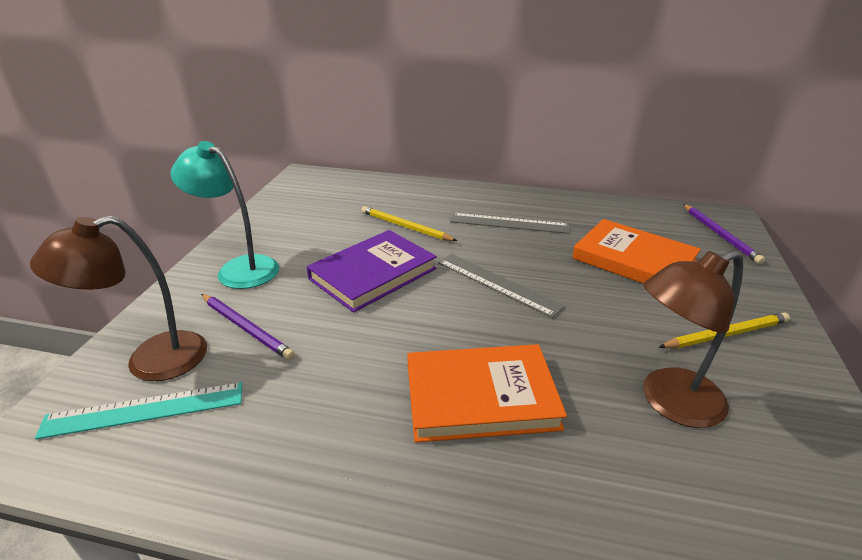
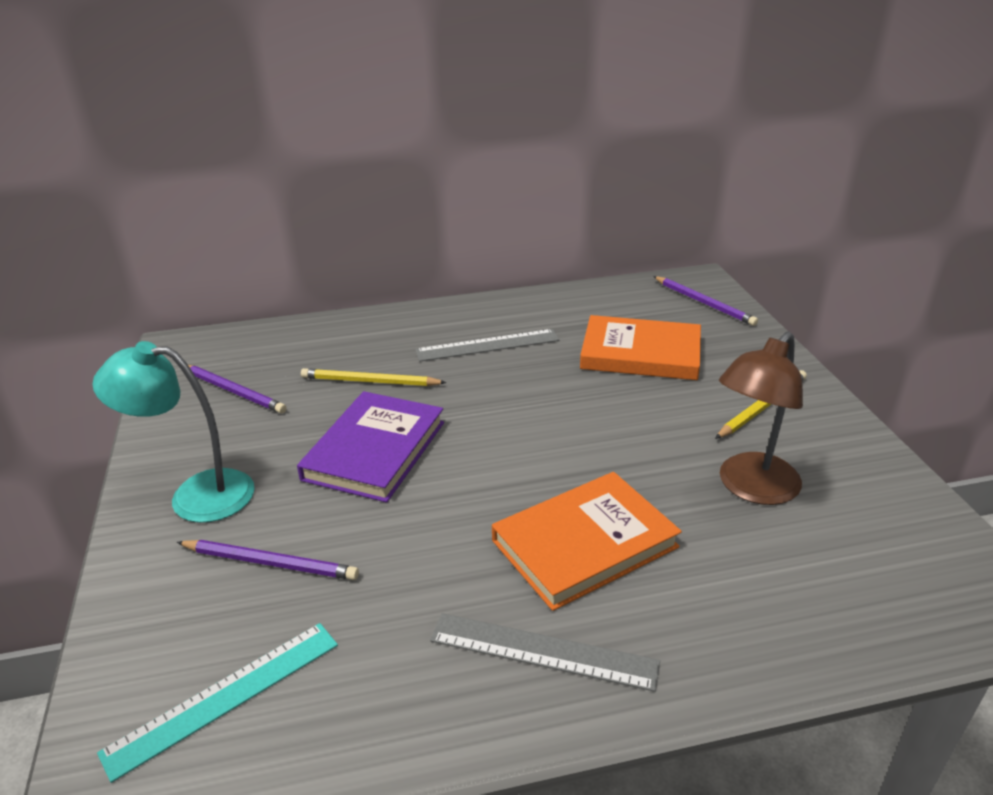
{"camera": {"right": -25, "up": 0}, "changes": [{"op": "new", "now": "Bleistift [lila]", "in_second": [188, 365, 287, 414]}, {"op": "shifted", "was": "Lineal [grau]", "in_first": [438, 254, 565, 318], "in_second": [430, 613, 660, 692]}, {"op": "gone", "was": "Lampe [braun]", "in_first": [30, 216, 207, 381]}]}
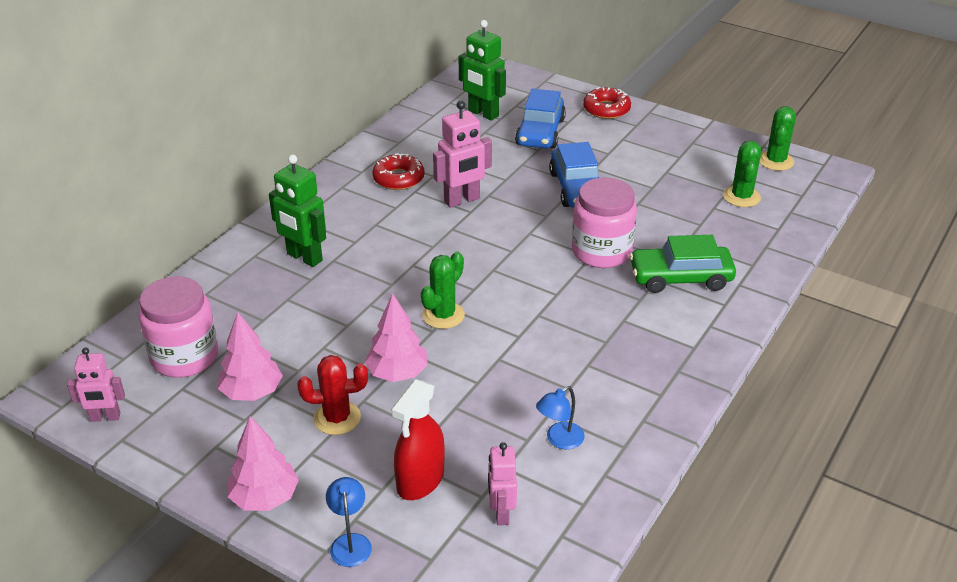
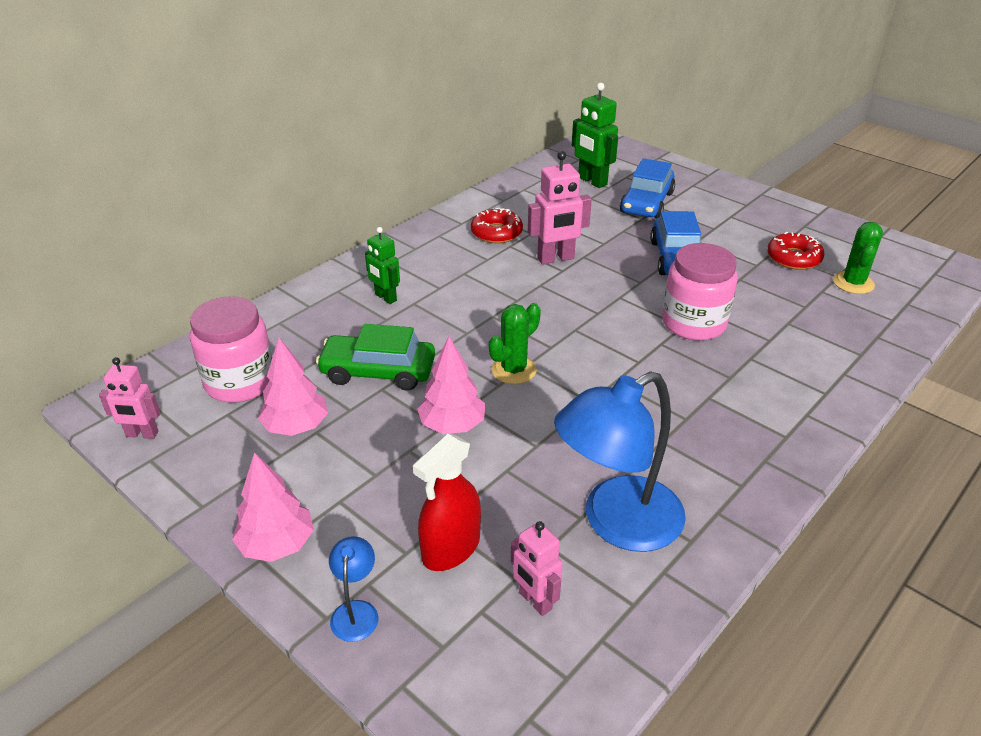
{"camera": {"right": 10, "up": 0}, "changes": [{"op": "shifted", "was": "Auto [grün]", "in_first": [629, 235, 736, 293], "in_second": [316, 324, 435, 391]}, {"op": "scaled", "was": "Roboter [grün]", "in_first": [269, 155, 326, 267], "in_second": [365, 227, 400, 304], "ratio": 0.66}, {"op": "rotated", "was": "Roboter [rosa]", "in_first": [488, 442, 517, 525], "in_second": [511, 521, 563, 616], "clockwise": -45}, {"op": "scaled", "was": "Lampe [blau]", "in_first": [536, 386, 585, 450], "in_second": [554, 371, 686, 552], "ratio": 2.31}, {"op": "shifted", "was": "Donut [rot]", "in_first": [583, 87, 631, 119], "in_second": [767, 232, 824, 270]}, {"op": "gone", "was": "Kaktus [rot]", "in_first": [298, 355, 368, 435]}, {"op": "gone", "was": "Kaktus [grün]", "in_first": [759, 106, 796, 171]}]}
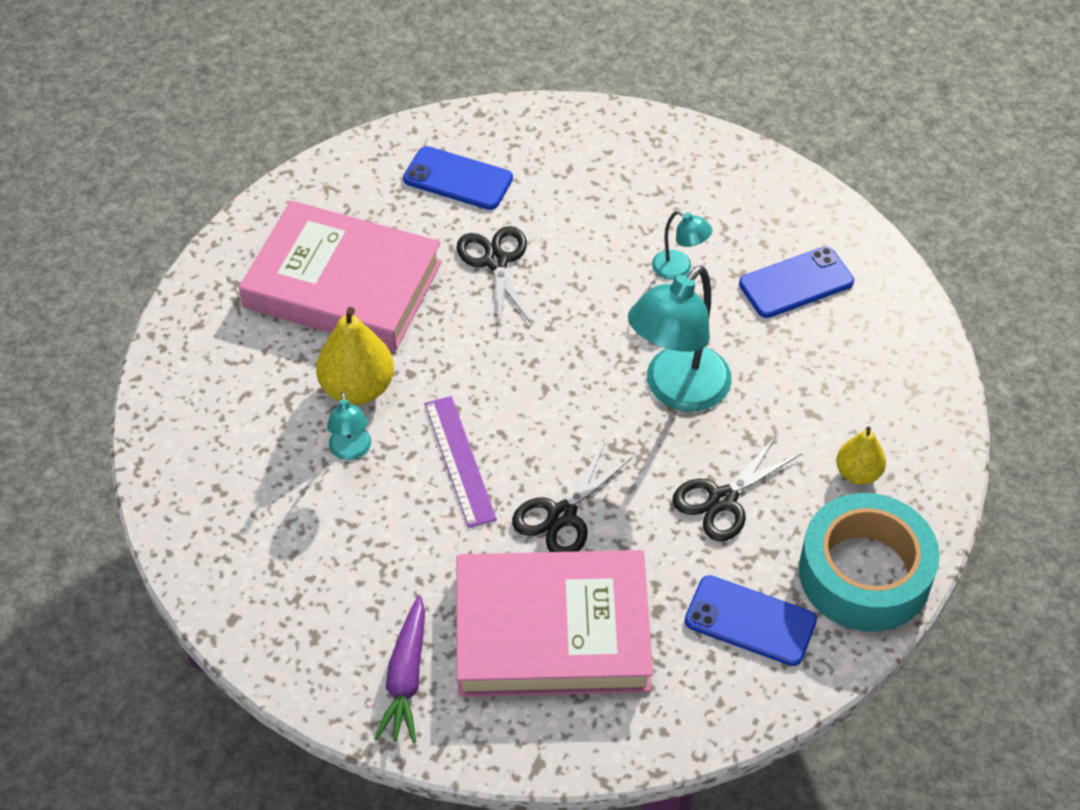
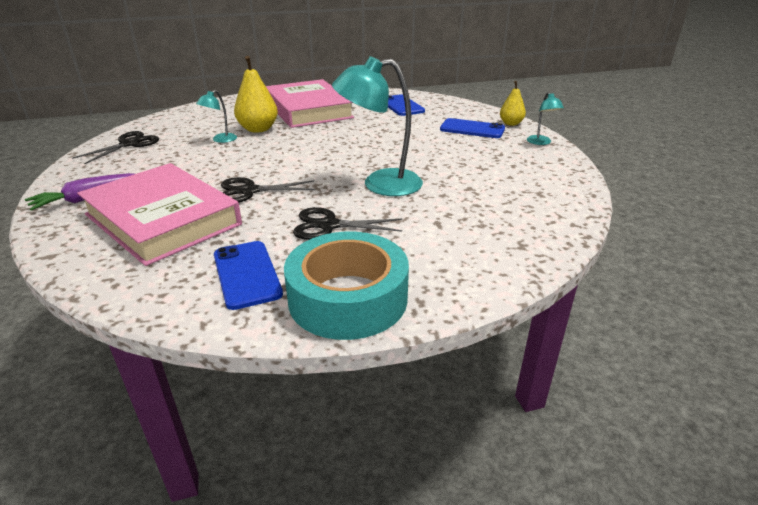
{"camera": {"right": 45, "up": -20}, "changes": [{"op": "shifted", "was": "Schere [schwarz]", "in_first": [456, 226, 531, 328], "in_second": [72, 131, 159, 164]}, {"op": "shifted", "was": "Handy [blau]", "in_first": [739, 247, 854, 318], "in_second": [440, 118, 505, 138]}, {"op": "shifted", "was": "Birne [gelb]", "in_first": [836, 427, 886, 485], "in_second": [500, 81, 526, 126]}, {"op": "shifted", "was": "Lampe [türkis]", "in_first": [652, 211, 712, 280], "in_second": [527, 92, 564, 145]}, {"op": "gone", "was": "Lineal [lila]", "in_first": [425, 396, 497, 528]}]}
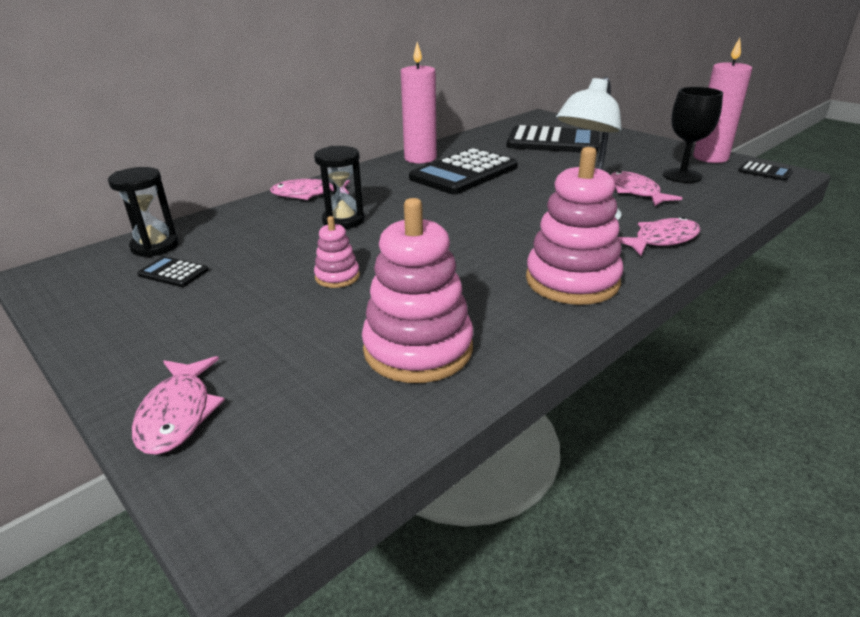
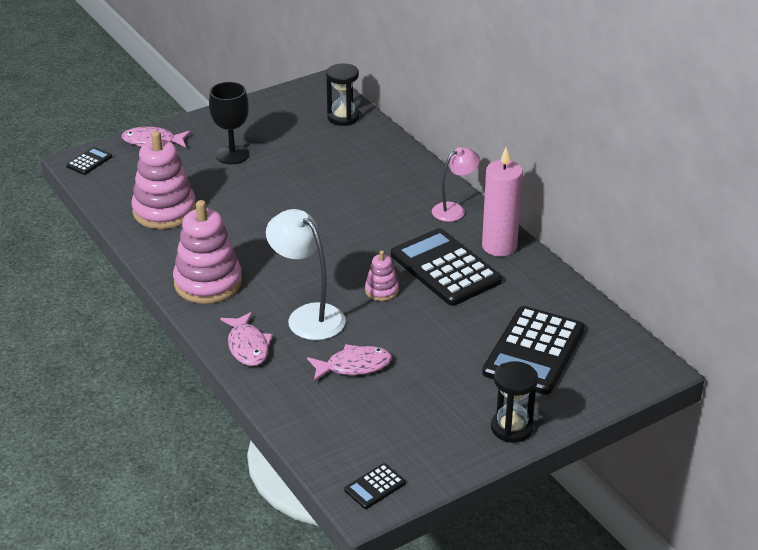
{"camera": {"right": 100, "up": 5}, "changes": [{"op": "shifted", "was": "Taschenrechner [schwarz]", "in_first": [137, 256, 209, 287], "in_second": [66, 147, 112, 175]}, {"op": "shifted", "was": "Kelch [schwarz]", "in_first": [663, 87, 723, 183], "in_second": [209, 82, 249, 164]}, {"op": "shifted", "was": "Stapelspielzeug [rosa]", "in_first": [314, 216, 360, 288], "in_second": [365, 250, 399, 301]}, {"op": "new", "now": "Lampe [rosa]", "in_second": [432, 147, 480, 222]}, {"op": "shifted", "was": "Sanduhr [schwarz]", "in_first": [314, 146, 365, 229], "in_second": [491, 361, 538, 443]}, {"op": "gone", "was": "Fisch [rosa]", "in_first": [270, 179, 350, 200]}, {"op": "gone", "was": "Kerze [rosa]", "in_first": [693, 38, 752, 163]}]}
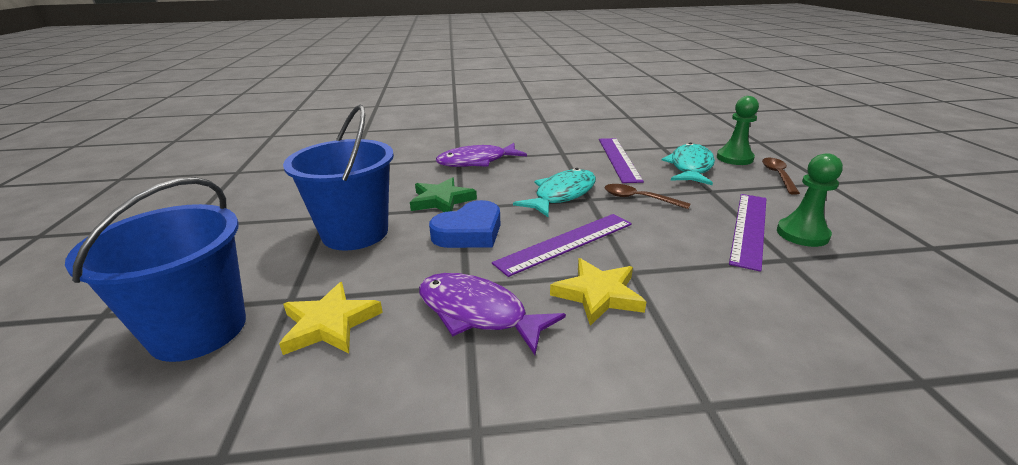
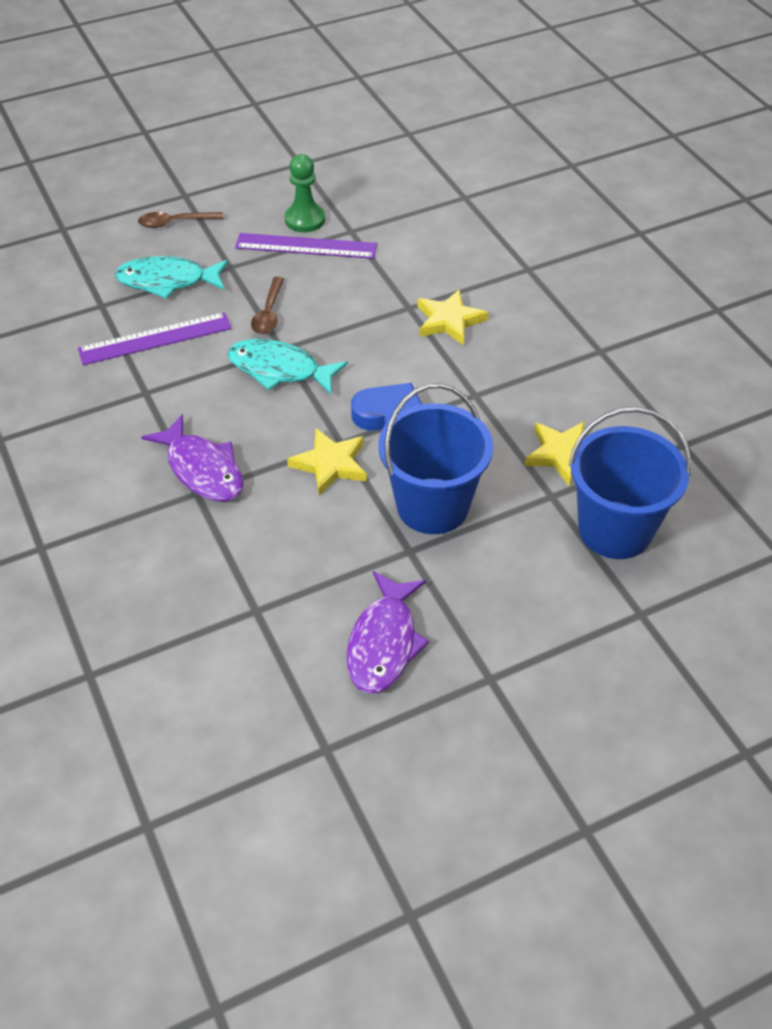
{"camera": {"right": -110, "up": 20}, "changes": [{"op": "repainted", "was": "Stern [grün]", "now": "Stern [gelb]", "in_first": [410, 177, 477, 212], "in_second": [287, 428, 367, 496]}, {"op": "shifted", "was": "Fisch [lila]", "in_first": [419, 273, 566, 355], "in_second": [347, 571, 429, 693]}, {"op": "gone", "was": "Lineal [lila]", "in_first": [492, 214, 632, 277]}, {"op": "gone", "was": "Bauer [grün]", "in_first": [717, 96, 759, 165]}]}
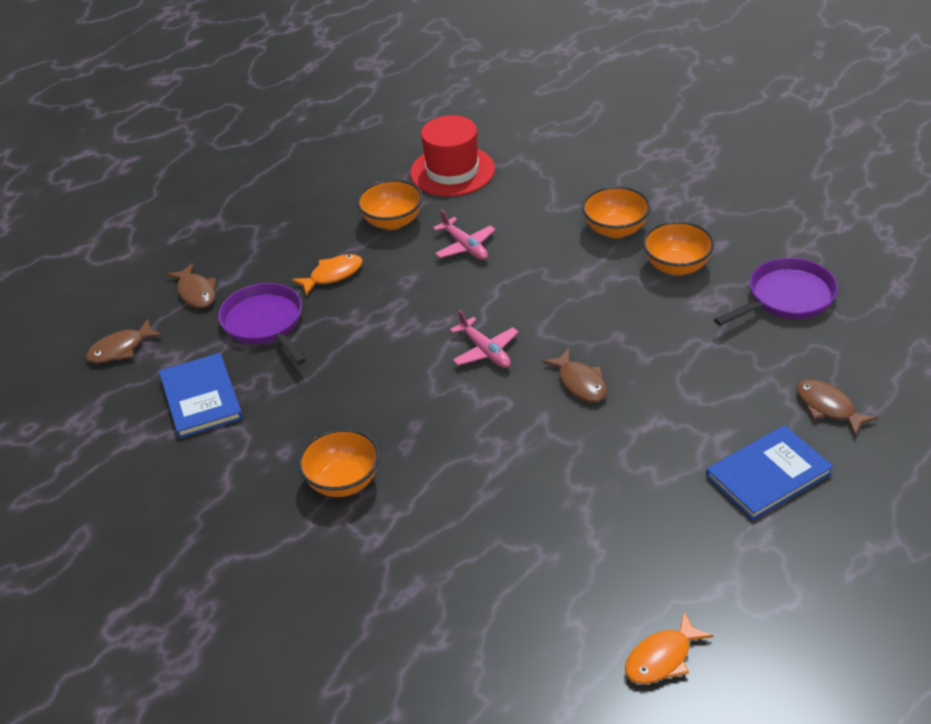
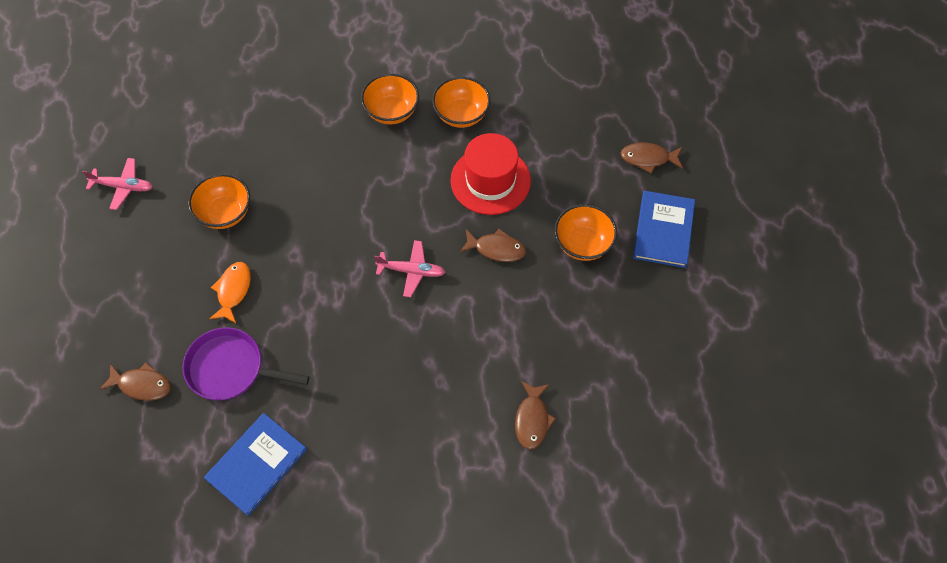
{"camera": {"right": -50, "up": 20}, "changes": [{"op": "shifted", "was": "Flugzeug [rosa]", "in_first": [433, 209, 496, 260], "in_second": [82, 158, 153, 210]}, {"op": "rotated", "was": "Buch [blau]", "in_first": [159, 353, 243, 439], "in_second": [204, 413, 307, 516], "clockwise": -75}, {"op": "shifted", "was": "Hut [rot]", "in_first": [410, 115, 495, 196], "in_second": [450, 133, 531, 215]}, {"op": "shifted", "was": "Fisch [braun]", "in_first": [86, 319, 163, 363], "in_second": [515, 381, 556, 449]}, {"op": "shifted", "was": "Schüssel [orange]", "in_first": [298, 428, 380, 497], "in_second": [554, 204, 617, 261]}, {"op": "gone", "was": "Fisch [orange]", "in_first": [625, 612, 713, 684]}, {"op": "gone", "was": "Pfanne [lila]", "in_first": [714, 258, 838, 326]}]}
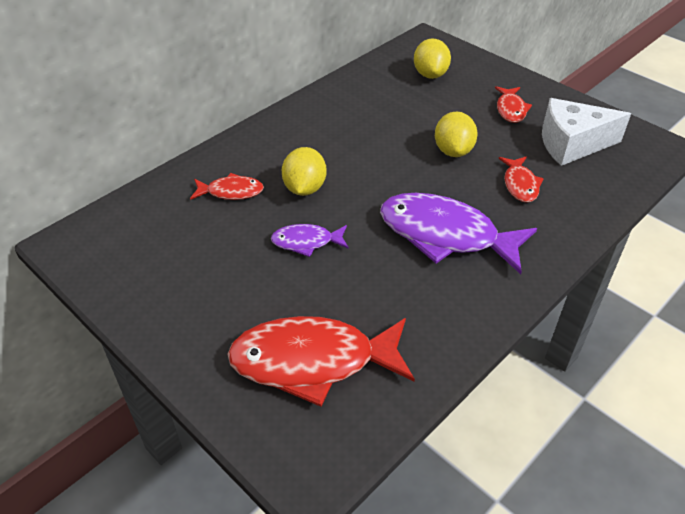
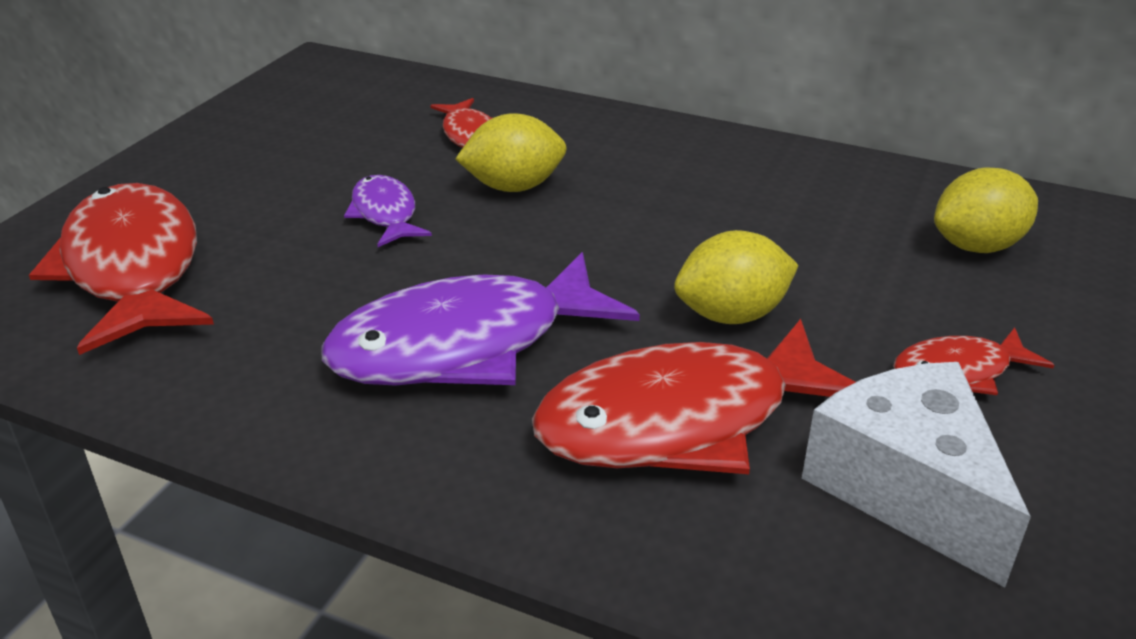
{"camera": {"right": 70, "up": -10}, "changes": [{"op": "rotated", "was": "Fisch [lila]", "in_first": [380, 193, 537, 274], "in_second": [321, 252, 640, 386], "clockwise": -120}, {"op": "scaled", "was": "Fisch [rot]", "in_first": [499, 156, 544, 203], "in_second": [532, 319, 855, 474], "ratio": 2.01}]}
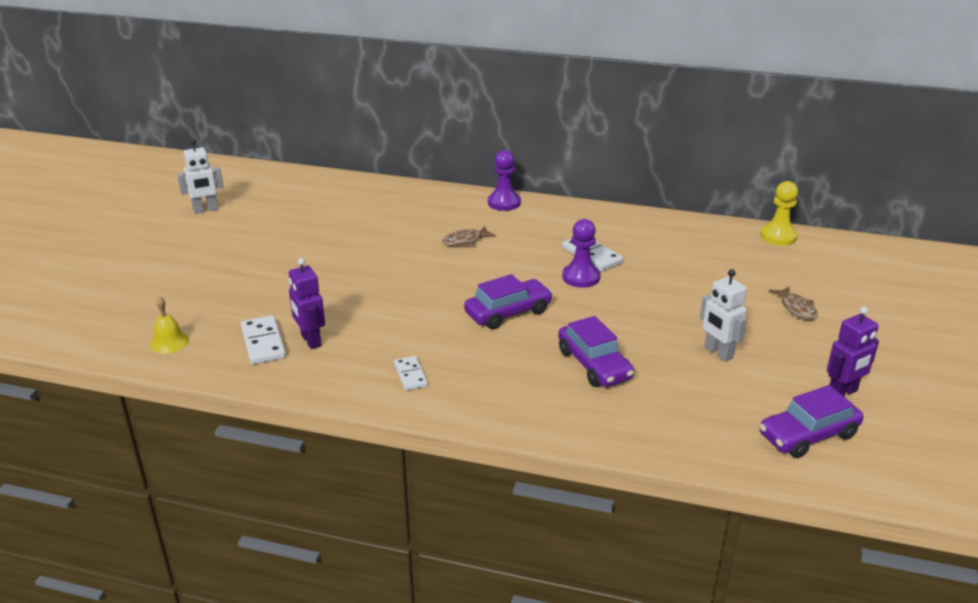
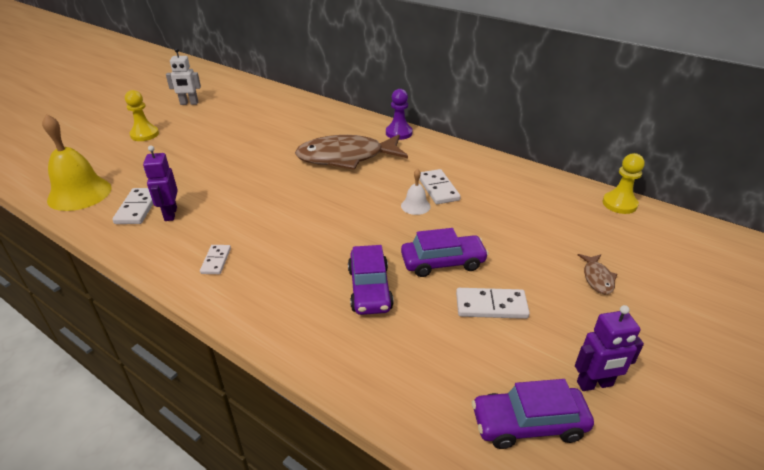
{"camera": {"right": 20, "up": 5}, "changes": [{"op": "scaled", "was": "Glocke [gelb]", "in_first": [150, 296, 189, 354], "in_second": [42, 114, 112, 211], "ratio": 2.05}, {"op": "new", "now": "Bauer [gelb]", "in_second": [125, 90, 159, 141]}, {"op": "scaled", "was": "Fisch [braun]", "in_first": [442, 226, 496, 246], "in_second": [295, 135, 408, 170], "ratio": 2.48}, {"op": "swapped", "was": "Bauer [lila]", "now": "Glocke [weiß]", "in_first": [562, 219, 600, 288], "in_second": [401, 169, 431, 215]}, {"op": "shifted", "was": "Auto [lila]", "in_first": [464, 274, 553, 330], "in_second": [401, 228, 489, 277]}, {"op": "swapped", "was": "Roboter [weiß]", "now": "Dominostein [weiß]", "in_first": [700, 269, 747, 361], "in_second": [456, 288, 530, 319]}]}
